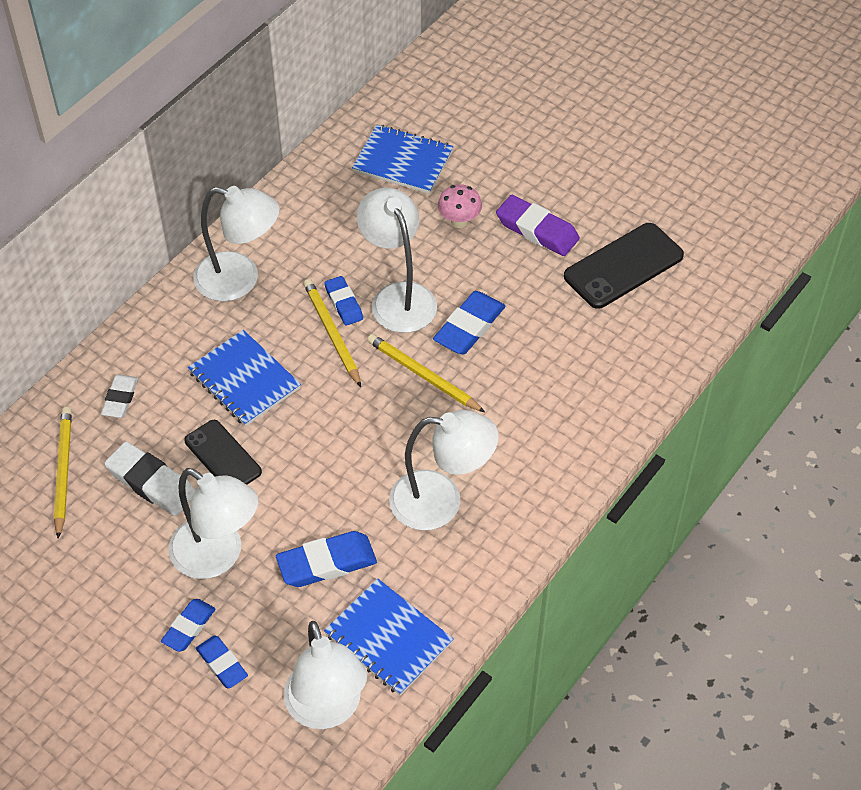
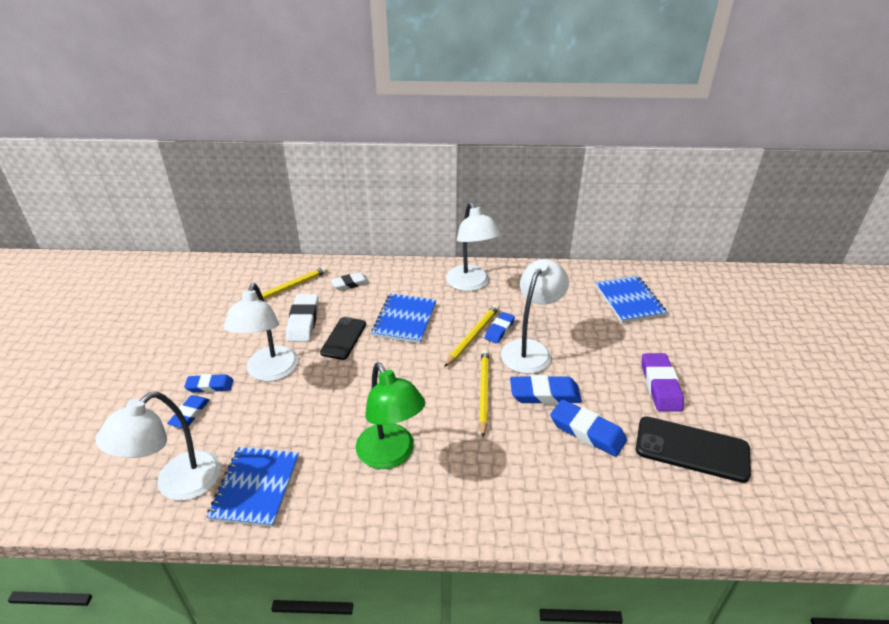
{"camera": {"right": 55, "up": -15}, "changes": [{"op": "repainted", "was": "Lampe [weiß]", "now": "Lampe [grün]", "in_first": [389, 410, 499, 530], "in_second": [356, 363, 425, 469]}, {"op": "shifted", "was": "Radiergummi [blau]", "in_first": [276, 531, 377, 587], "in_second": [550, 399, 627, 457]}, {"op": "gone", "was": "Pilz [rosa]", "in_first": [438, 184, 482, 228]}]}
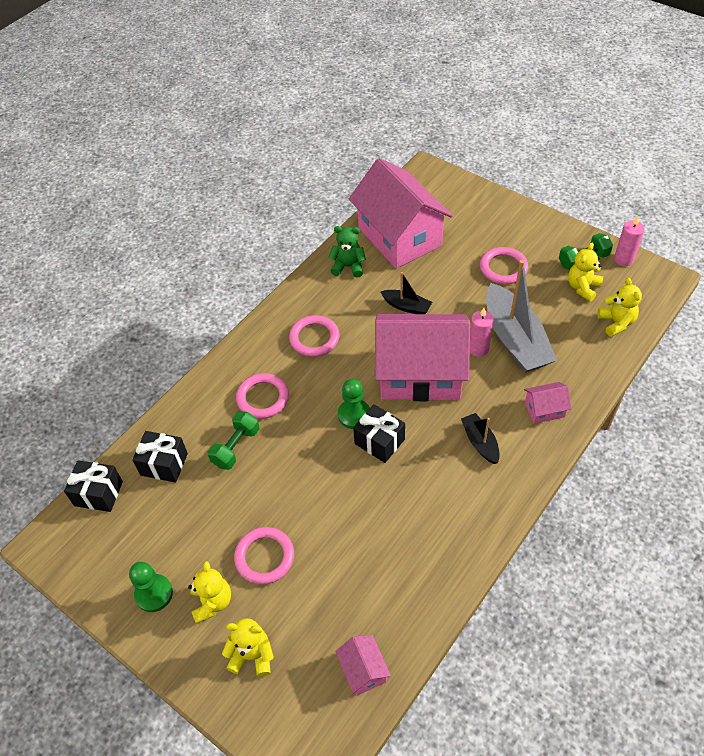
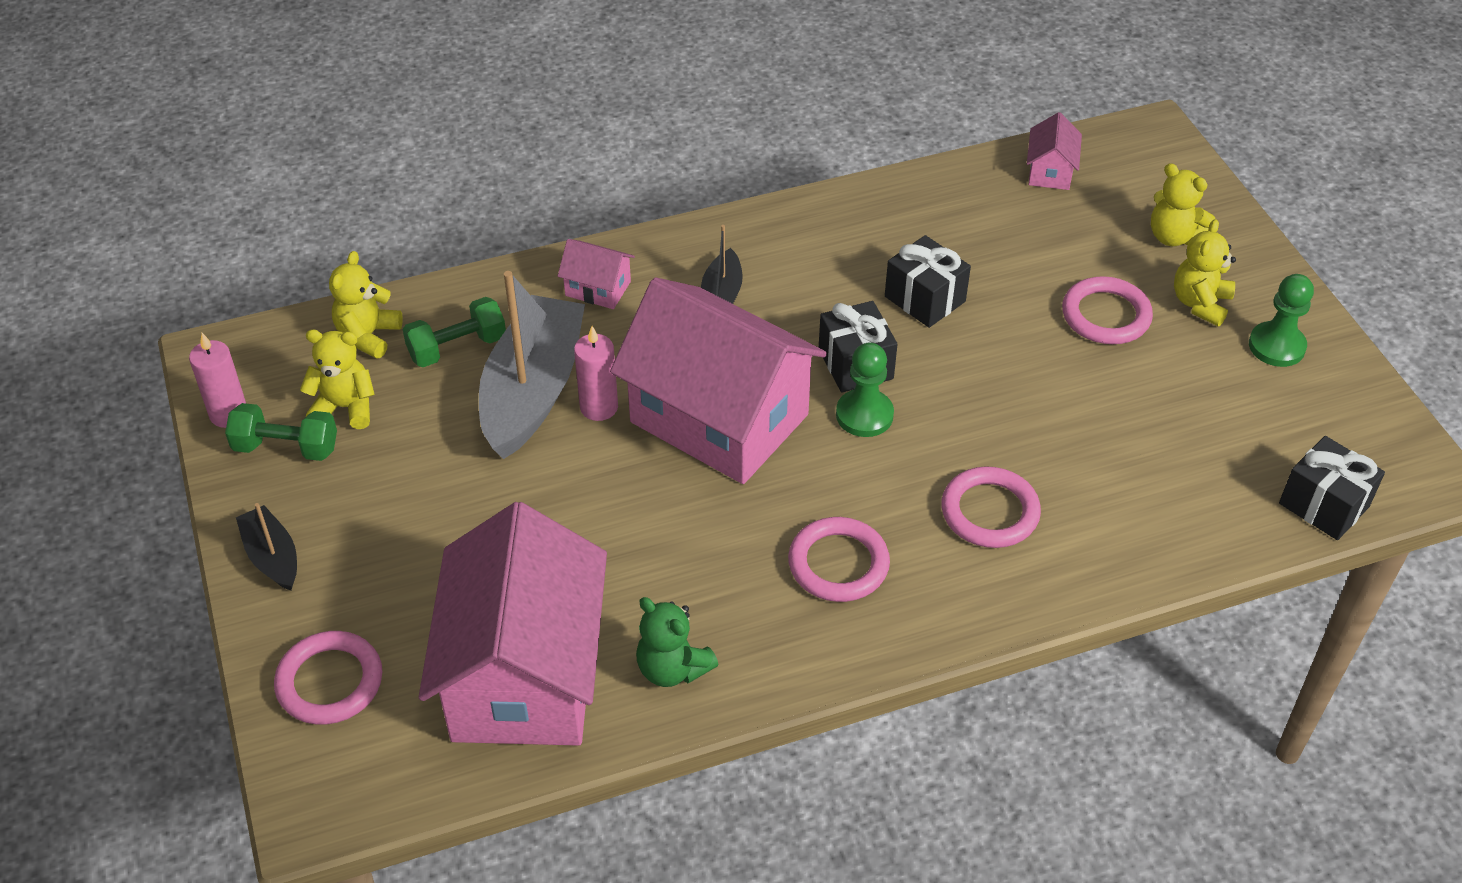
{"camera": {"right": -150, "up": -5}, "changes": [{"op": "shifted", "was": "Boot [schwarz]", "in_first": [381, 272, 432, 314], "in_second": [236, 503, 297, 591]}, {"op": "shifted", "was": "Ring [rosa]", "in_first": [480, 247, 528, 284], "in_second": [274, 631, 382, 725]}, {"op": "rotated", "was": "Teddybär [gelb]", "in_first": [568, 243, 603, 302], "in_second": [300, 329, 375, 429], "clockwise": -150}, {"op": "shifted", "was": "Hantel [grün]", "in_first": [208, 411, 259, 470], "in_second": [403, 297, 506, 367]}, {"op": "shifted", "was": "Geschenk [schwarz]", "in_first": [132, 431, 188, 483], "in_second": [885, 235, 971, 328]}]}
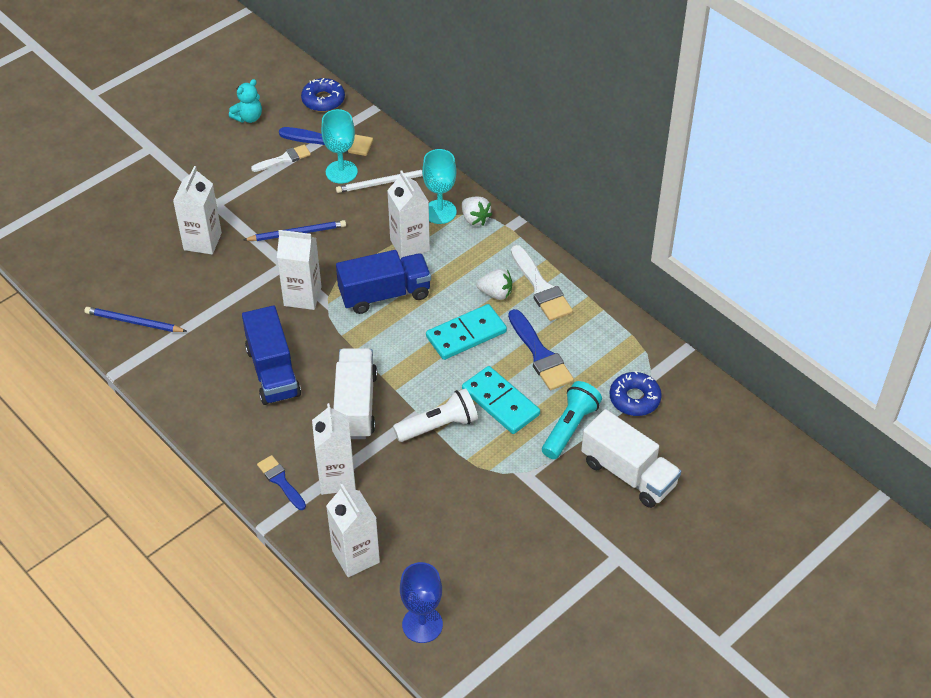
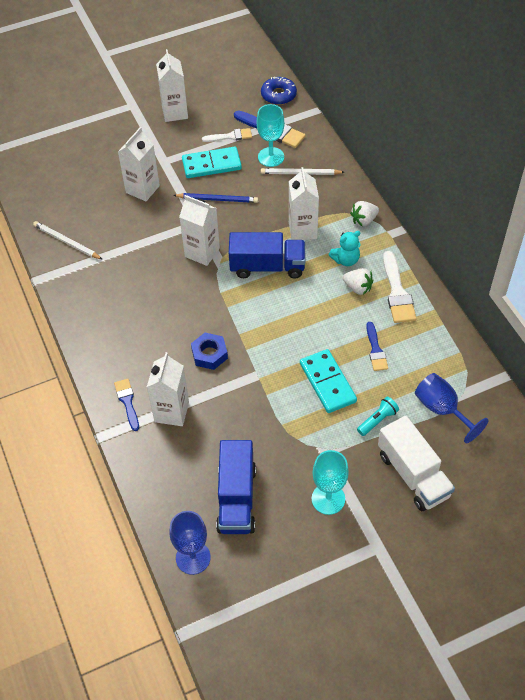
{"camera": {"right": 20, "up": 5}, "changes": [{"op": "repainted", "was": "Bleistift [blau]", "now": "Bleistift [weiß]", "in_first": [85, 307, 187, 332], "in_second": [33, 221, 103, 260]}, {"op": "shifted", "was": "Getränkekarton [weiß]", "in_first": [326, 484, 380, 577], "in_second": [156, 49, 188, 122]}, {"op": "shifted", "was": "Dominostein [türkis]", "in_first": [426, 304, 507, 360], "in_second": [182, 147, 242, 178]}, {"op": "swapped", "was": "Lastwagen [weiß]", "now": "Sechskantmutter [blau]", "in_first": [333, 348, 377, 439], "in_second": [191, 333, 228, 370]}, {"op": "shifted", "was": "Lastwagen [blau]", "in_first": [242, 306, 301, 405], "in_second": [216, 440, 256, 534]}, {"op": "shifted", "was": "Kelch [türkis]", "in_first": [422, 149, 457, 224], "in_second": [312, 450, 349, 515]}, {"op": "shifted", "was": "Teddybär [türkis]", "in_first": [229, 79, 262, 123], "in_second": [328, 231, 361, 266]}, {"op": "rotated", "was": "Erdbeere [weiß]", "in_first": [462, 197, 492, 225], "in_second": [350, 201, 379, 226], "clockwise": 75}, {"op": "scaled", "was": "Taschenlampe [türkis]", "in_first": [542, 381, 602, 459], "in_second": [357, 397, 399, 436], "ratio": 0.64}, {"op": "scaled", "was": "Pinsel [blau]", "in_first": [508, 309, 574, 390], "in_second": [366, 322, 388, 371], "ratio": 0.63}, {"op": "swapped", "was": "Donut [blau]", "now": "Kelch [blau]", "in_first": [610, 371, 662, 416], "in_second": [415, 373, 489, 443]}, {"op": "gone", "was": "Taschenlampe [weiß]", "in_first": [393, 388, 478, 442]}]}
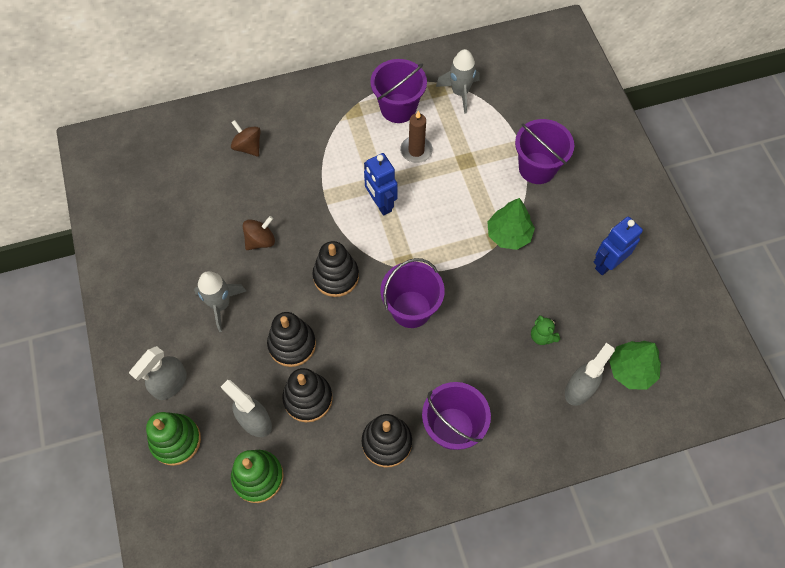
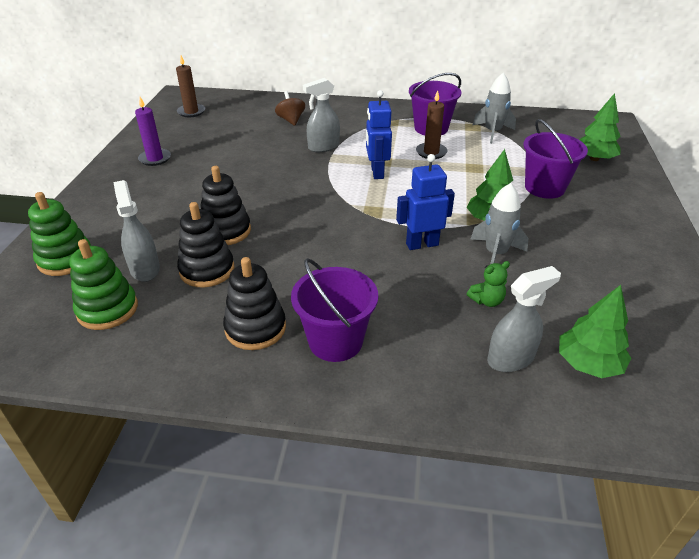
{"camera": {"right": 25, "up": -25}, "changes": [{"op": "new", "now": "Kerze [lila]", "in_second": [135, 97, 171, 166]}, {"op": "new", "now": "Kerze [braun]", "in_second": [176, 56, 205, 117]}, {"op": "shifted", "was": "Sprühflasche [grau]", "in_first": [129, 346, 187, 400], "in_second": [303, 78, 340, 152]}, {"op": "shifted", "was": "Roboter [blau]", "in_first": [594, 217, 643, 275], "in_second": [396, 154, 455, 250]}, {"op": "rotated", "was": "Teddybär [grün]", "in_first": [531, 315, 560, 345], "in_second": [467, 261, 510, 307], "clockwise": -105}, {"op": "shifted", "was": "Rakete [grau]", "in_first": [194, 271, 246, 332], "in_second": [470, 183, 529, 264]}, {"op": "new", "now": "Baum [grün]", "in_second": [579, 93, 621, 161]}, {"op": "gone", "was": "Kreisel [braun]", "in_first": [243, 216, 275, 250]}, {"op": "gone", "was": "Stapelspielzeug [schwarz]", "in_first": [312, 241, 359, 297]}, {"op": "gone", "was": "Eimer [lila]", "in_first": [381, 258, 445, 328]}]}
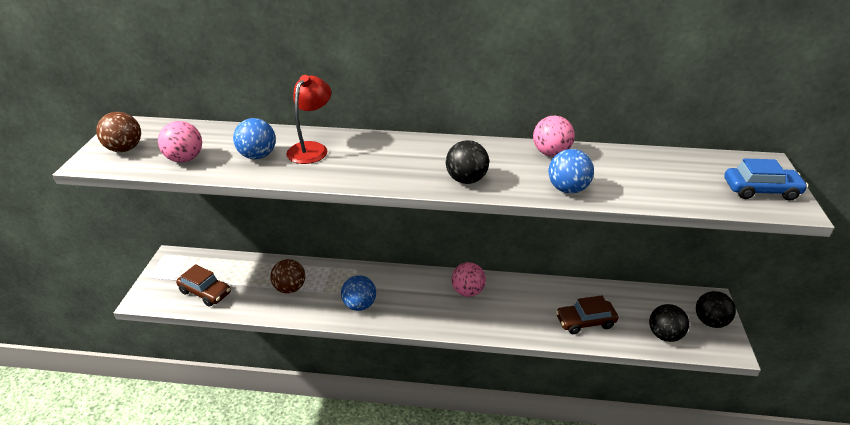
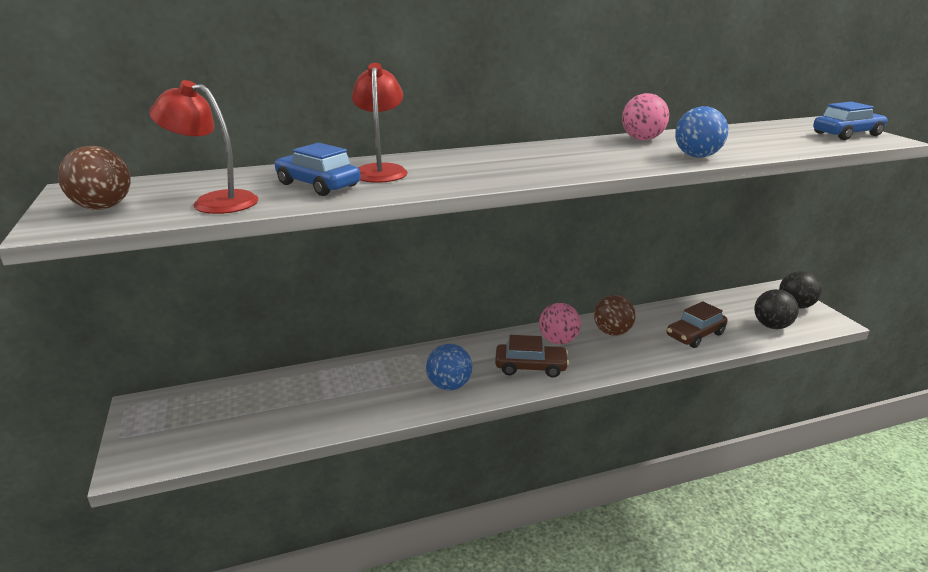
{"camera": {"right": -25, "up": -10}, "changes": [{"op": "swapped", "was": "Ball [rosa]", "now": "Lampe [rot]", "in_first": [158, 121, 202, 162], "in_second": [149, 80, 258, 214]}, {"op": "swapped", "was": "Ball [blau]", "now": "Auto [blau]", "in_first": [233, 118, 276, 159], "in_second": [275, 143, 361, 196]}, {"op": "shifted", "was": "Auto [braun]", "in_first": [176, 264, 231, 307], "in_second": [495, 335, 569, 378]}, {"op": "shifted", "was": "Ball [braun]", "in_first": [270, 259, 305, 294], "in_second": [594, 295, 636, 336]}, {"op": "gone", "was": "Ball [schwarz]", "in_first": [446, 140, 489, 184]}]}
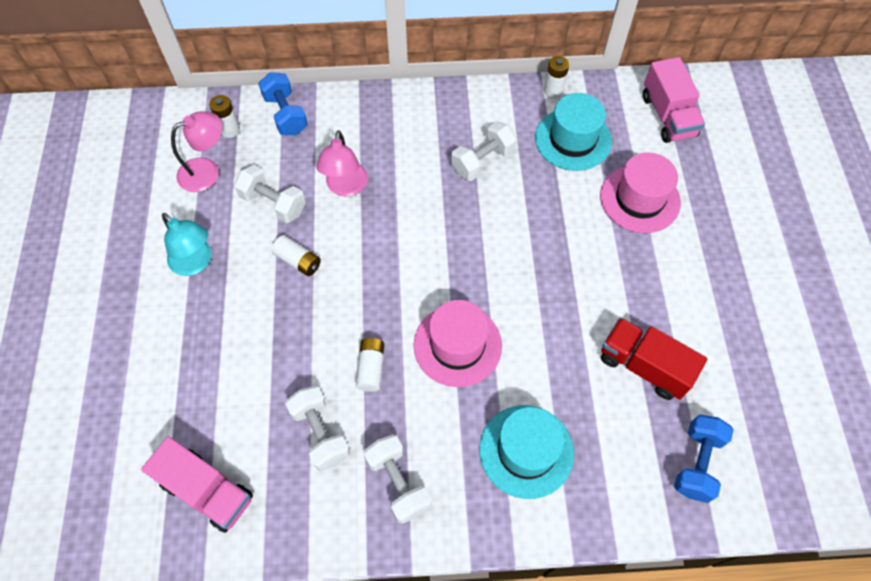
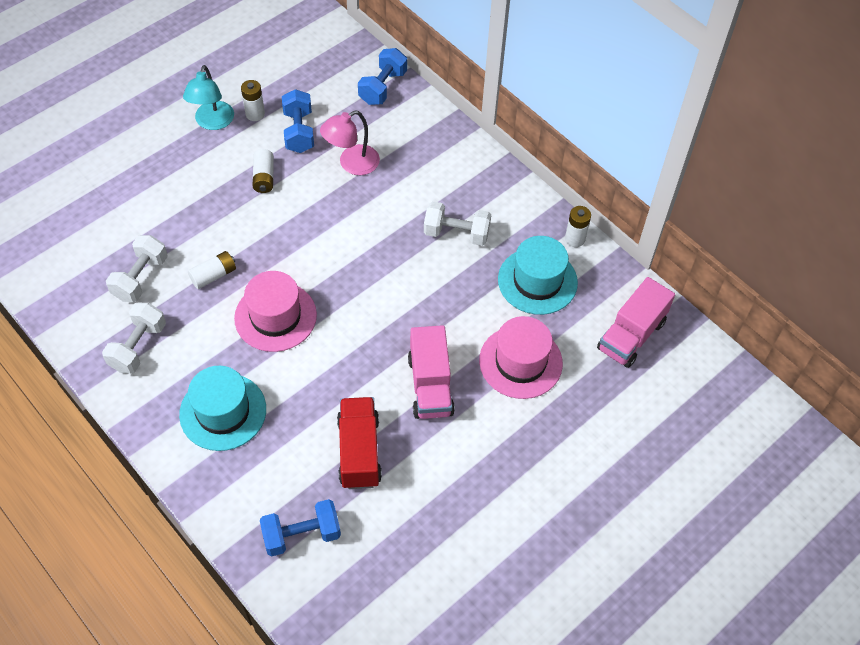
{"camera": {"right": 50, "up": -5}, "changes": [{"op": "shifted", "was": "Batterie [weiß]", "in_first": [209, 95, 240, 138], "in_second": [241, 80, 265, 121]}, {"op": "repainted", "was": "Hantel [weiß]", "now": "Hantel [blau]", "in_first": [234, 165, 306, 223], "in_second": [282, 89, 314, 153]}, {"op": "shifted", "was": "Lastwagen [rosa]", "in_first": [141, 437, 253, 533], "in_second": [408, 325, 455, 419]}, {"op": "gone", "was": "Lampe [rosa]", "in_first": [171, 111, 222, 192]}]}
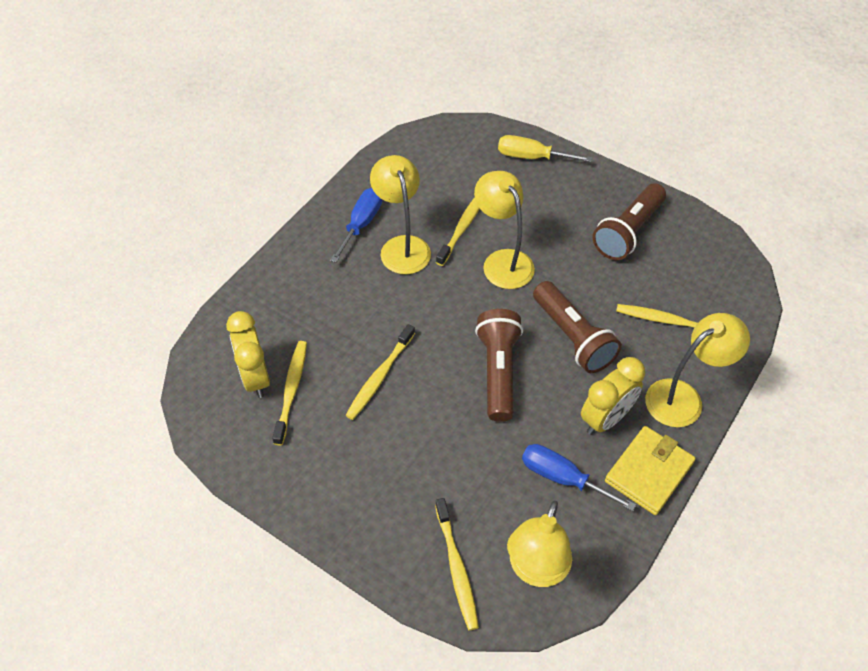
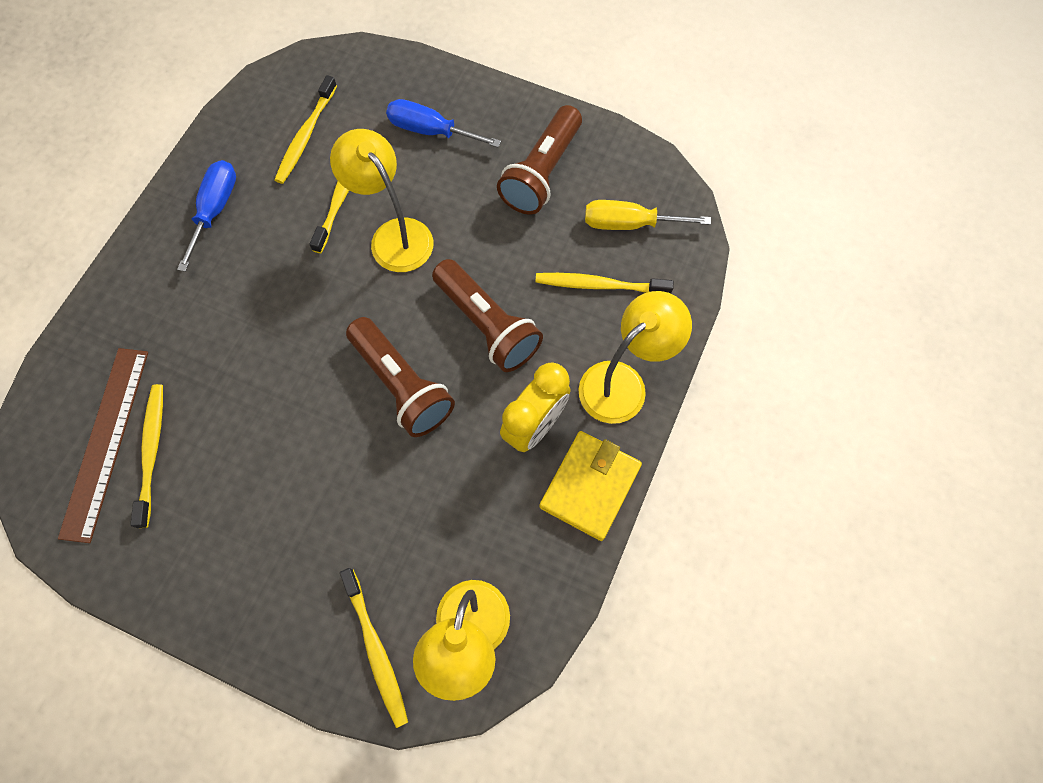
{"camera": {"right": -10, "up": 15}, "changes": [{"op": "swapped", "was": "Wecker [gelb]", "now": "Lineal [braun]", "in_first": [226, 311, 270, 398], "in_second": [58, 348, 148, 543]}, {"op": "shifted", "was": "Zahnbürste [gelb]", "in_first": [345, 324, 415, 420], "in_second": [275, 75, 337, 184]}, {"op": "rotated", "was": "Taschenlampe [braun]", "in_first": [475, 309, 523, 422], "in_second": [346, 317, 455, 437], "clockwise": 150}, {"op": "shifted", "was": "Schraubenzieher [blau]", "in_first": [522, 444, 636, 511], "in_second": [386, 99, 501, 148]}, {"op": "shifted", "was": "Schraubenzieher [gelb]", "in_first": [498, 135, 592, 162], "in_second": [585, 200, 711, 230]}, {"op": "gone", "was": "Lampe [gelb]", "in_first": [370, 155, 431, 274]}]}
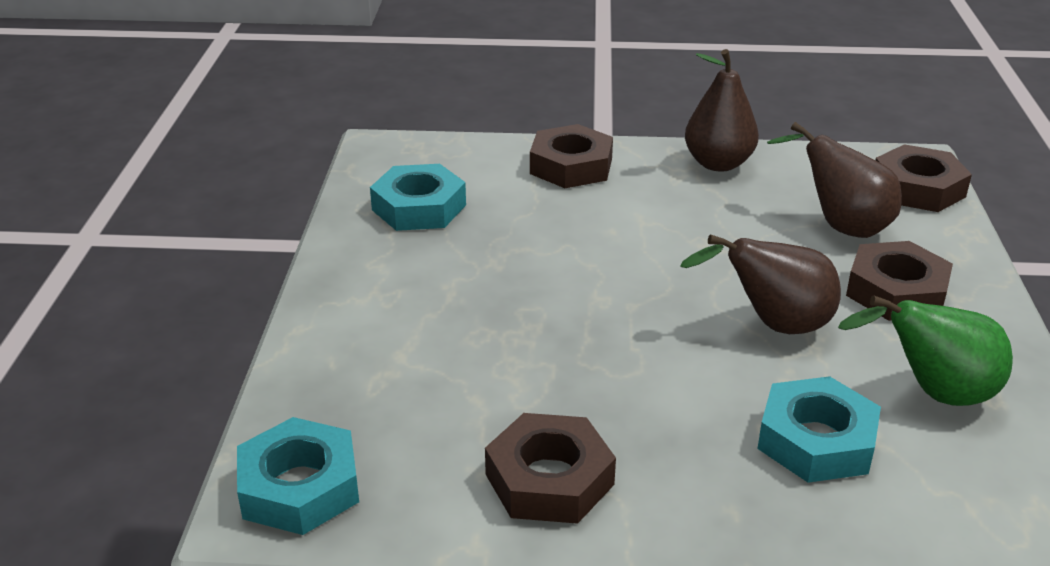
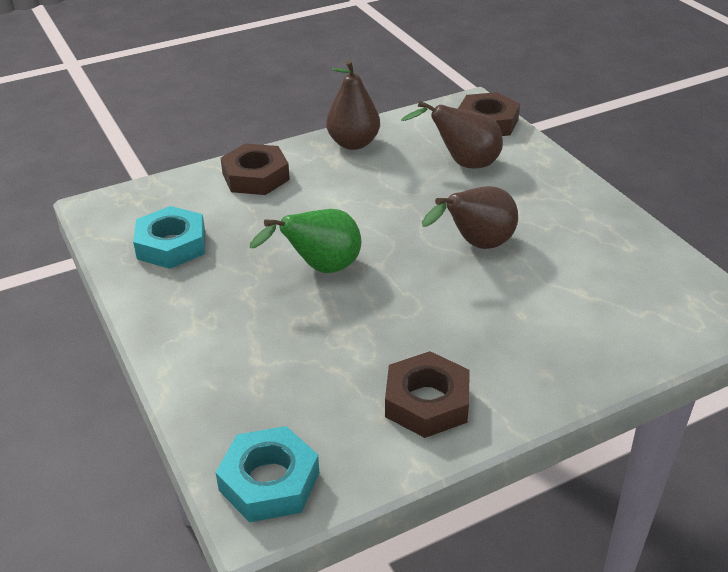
{"camera": {"right": -30, "up": 5}, "changes": [{"op": "shifted", "was": "Birne [grün]", "in_first": [838, 295, 1013, 406], "in_second": [250, 209, 361, 273]}, {"op": "gone", "was": "Sechskantmutter [türkis]", "in_first": [757, 376, 881, 483]}, {"op": "gone", "was": "Sechskantmutter [braun]", "in_first": [846, 241, 953, 321]}]}
